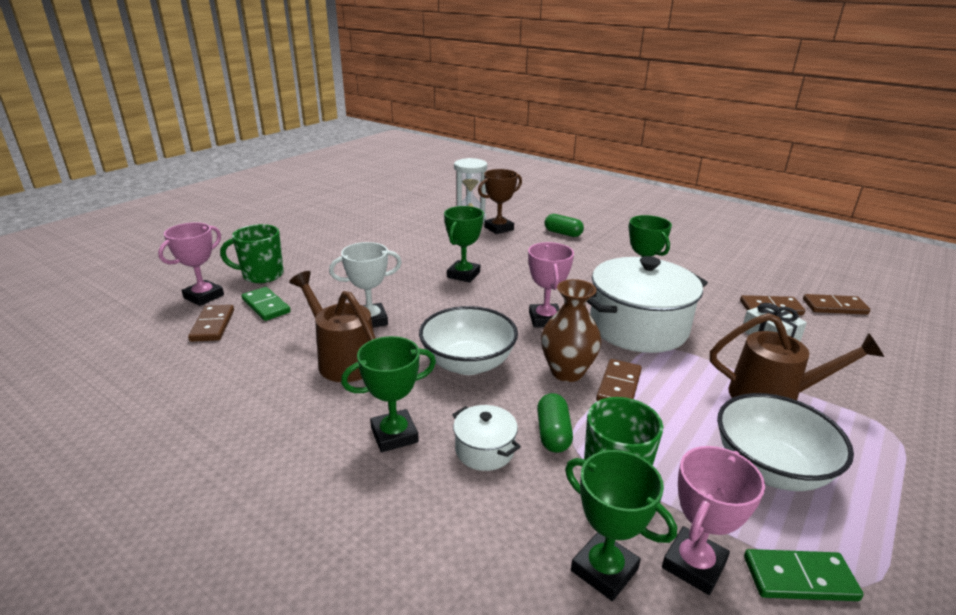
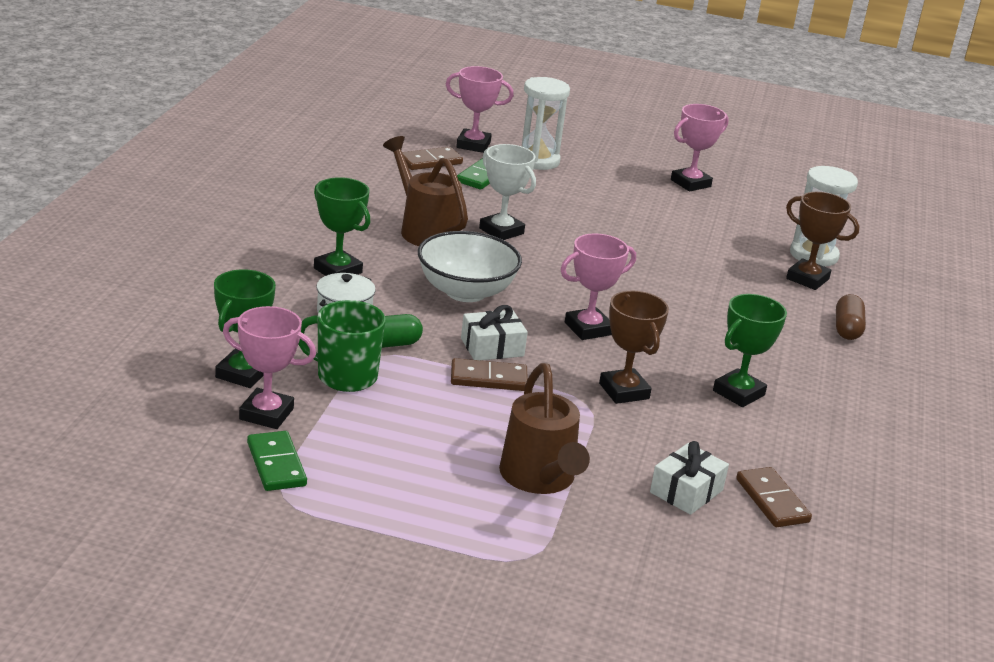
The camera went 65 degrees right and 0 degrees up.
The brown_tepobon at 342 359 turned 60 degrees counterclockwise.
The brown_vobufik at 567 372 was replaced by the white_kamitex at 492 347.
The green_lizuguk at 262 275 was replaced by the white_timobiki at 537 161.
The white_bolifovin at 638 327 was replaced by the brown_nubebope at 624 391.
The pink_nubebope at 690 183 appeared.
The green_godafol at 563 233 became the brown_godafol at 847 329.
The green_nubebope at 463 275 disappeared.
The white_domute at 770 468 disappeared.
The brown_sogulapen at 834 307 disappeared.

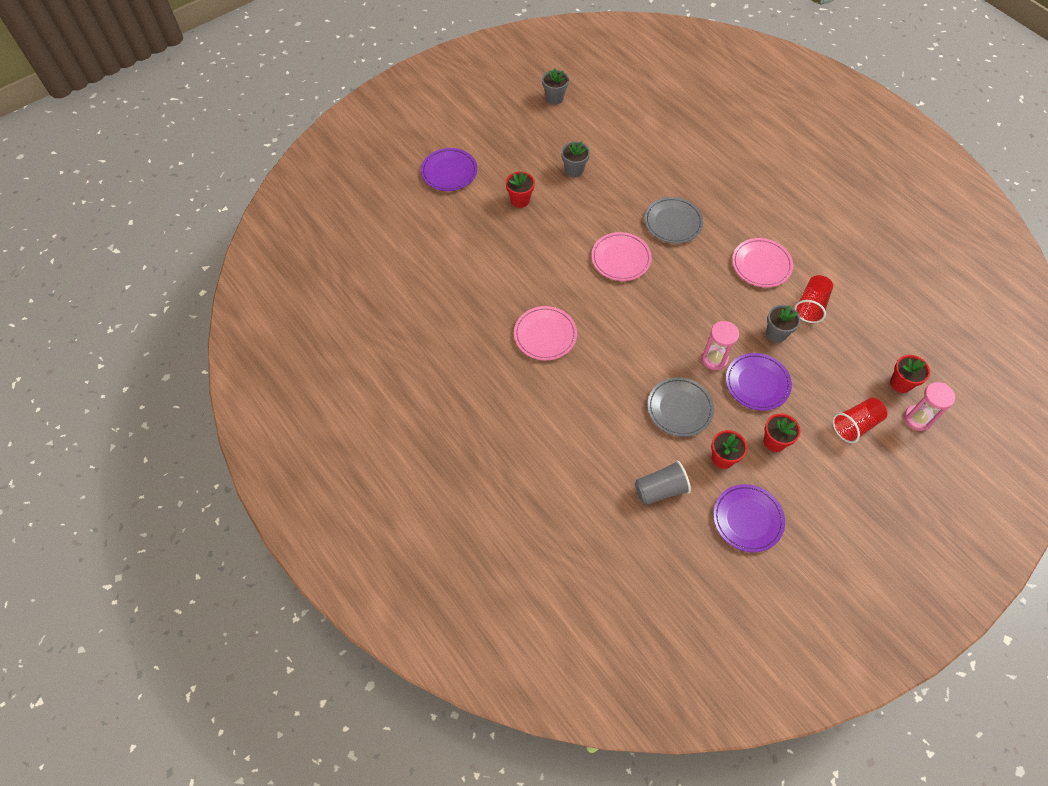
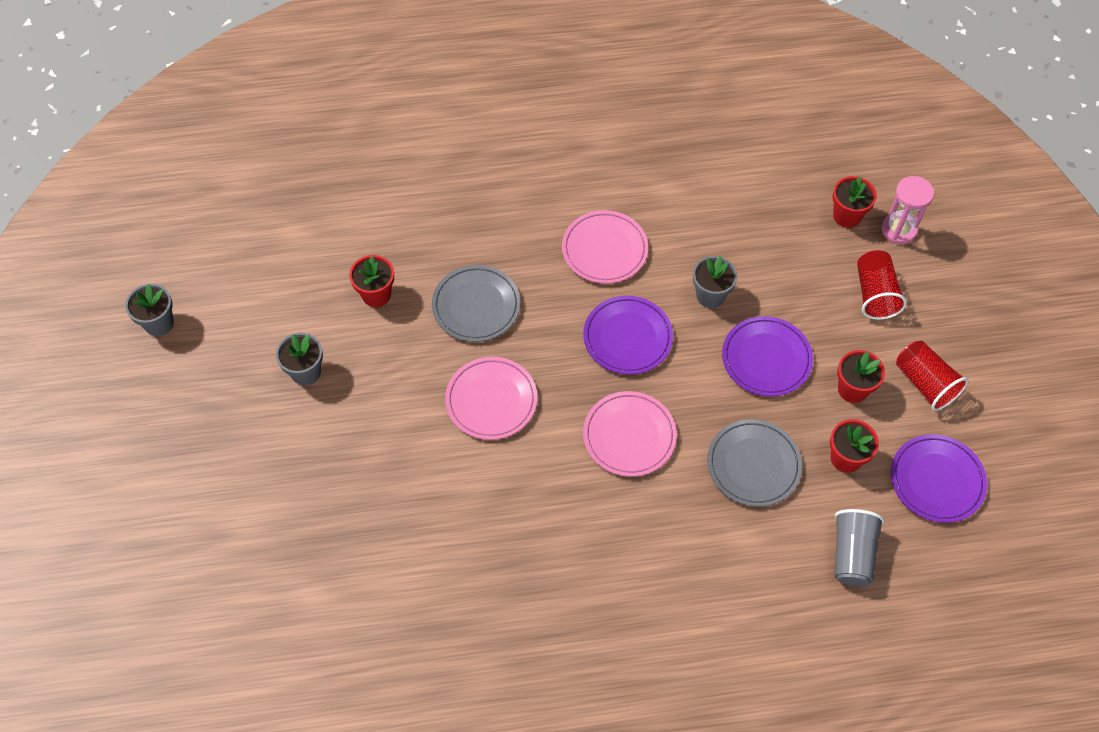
The camera went 60 degrees left and 0 degrees up.
The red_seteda moved from 520 200 to 376 294.
The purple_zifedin moved from 449 172 to 627 337.
The pink_zifedin moved from 545 335 to 629 436.
The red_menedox moved from 811 305 to 925 383.
The pink_timobiki at 714 359 disappeared.

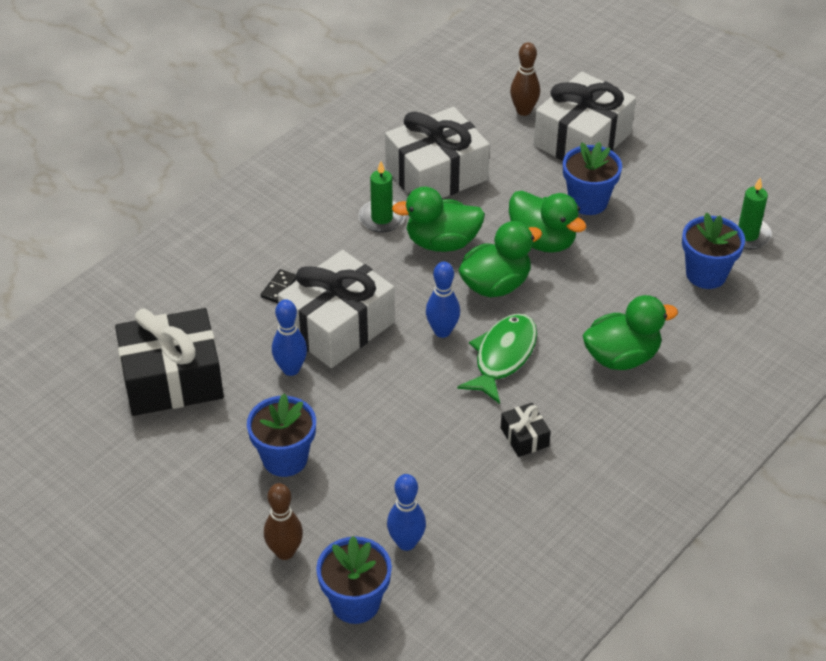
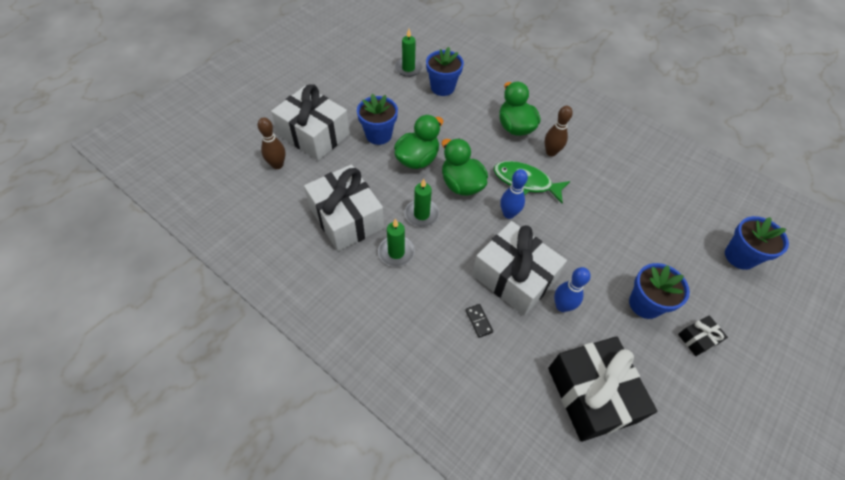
The camera went 95 degrees left and 10 degrees up.
The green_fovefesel at 442 242 was replaced by the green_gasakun at 421 214.
The black_sogulapen at 279 287 turned 45 degrees clockwise.
The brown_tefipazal moved from 285 552 to 551 152.
The black_kamitex moved from 524 437 to 697 339.
The blue_tefipazal at 406 543 disappeared.

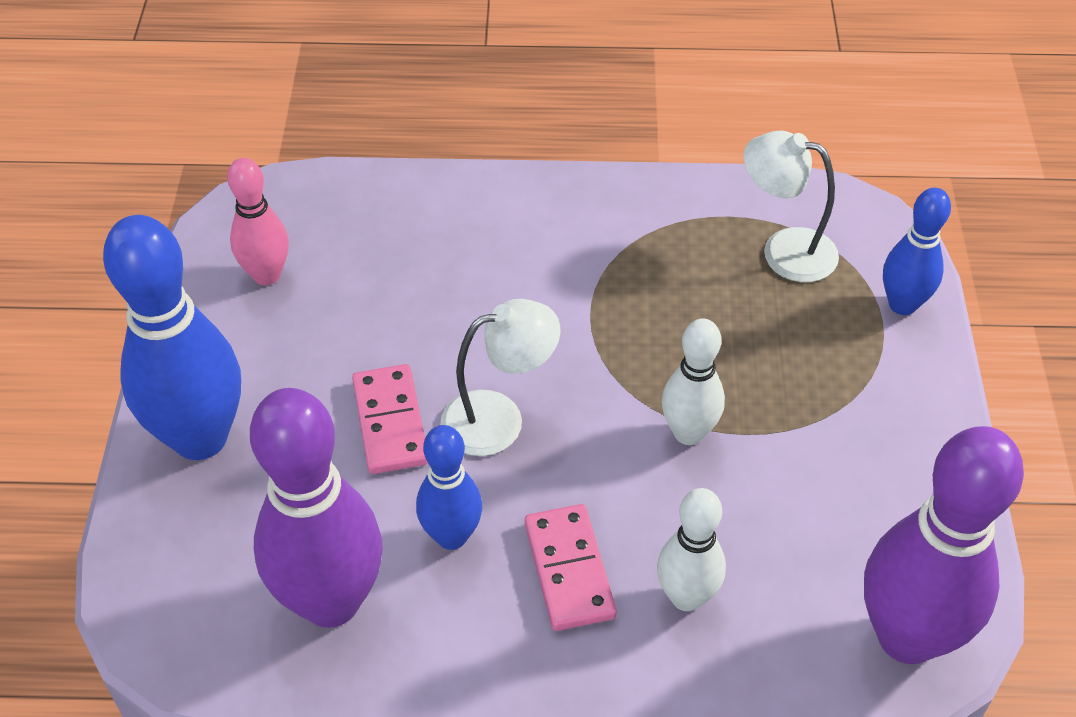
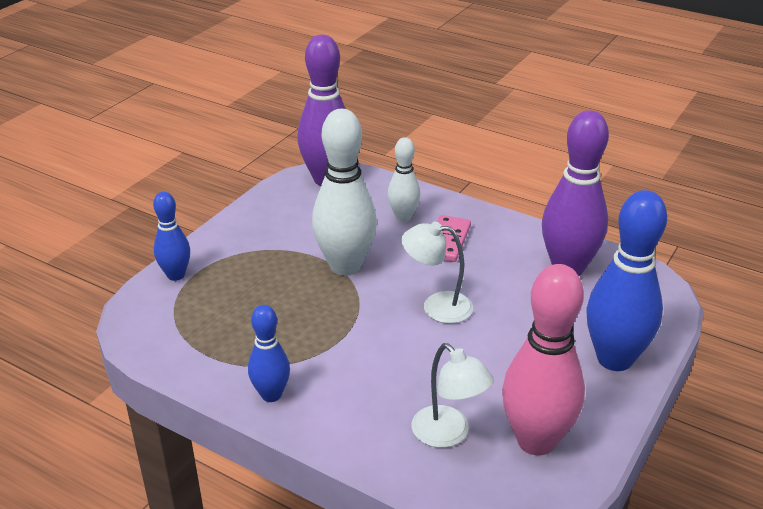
The camera went 150 degrees left and 15 degrees down.
The blue_tefipazal moved from 451 536 to 271 395.
The white_tefipazal at 688 433 changed to 1.80 times the size.
The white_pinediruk moved from 784 250 to 448 434.
The pink_tefipazal at 266 275 changed to 1.80 times the size.
The pink_sogulapen at 390 422 disappeared.

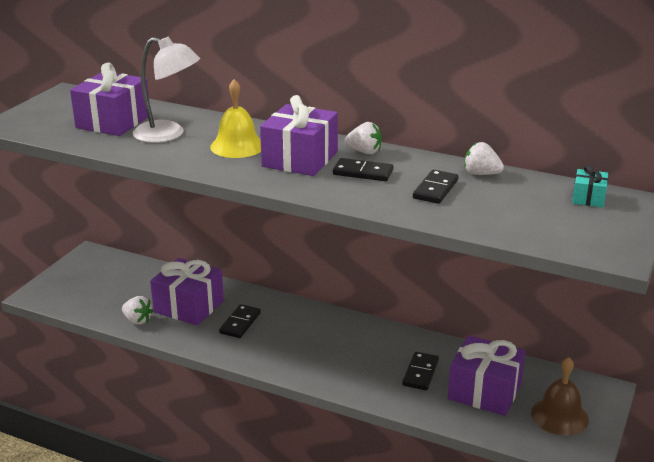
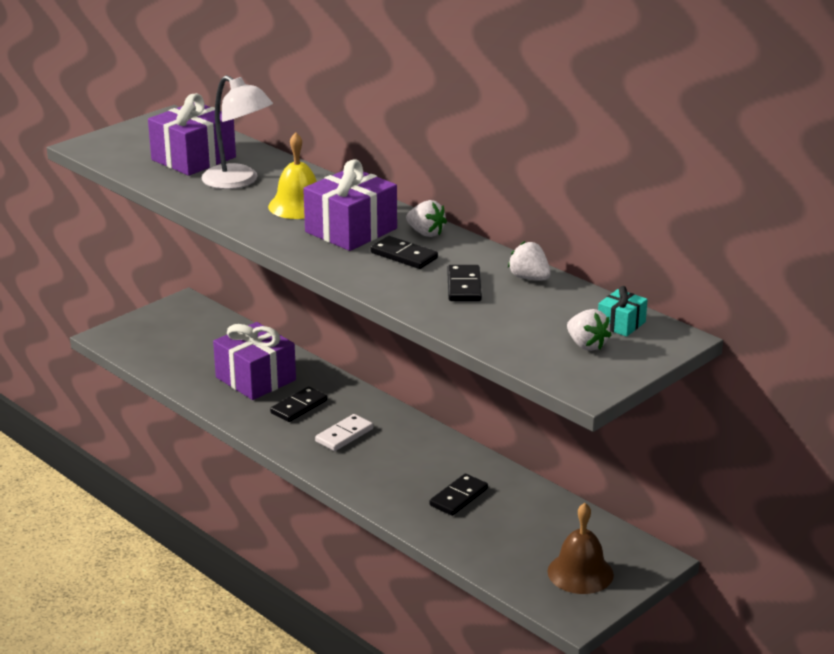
The camera went 20 degrees right and 0 degrees up.
The white_sogulapen at 344 435 appeared.
The black_sogulapen at 435 189 turned 45 degrees counterclockwise.
The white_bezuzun moved from 137 320 to 586 345.
The purple_kamitex at 484 391 disappeared.

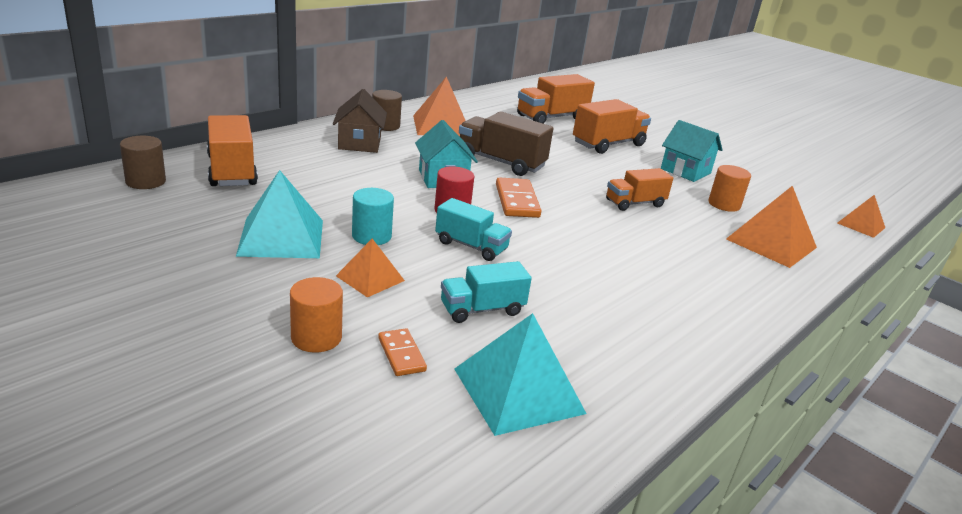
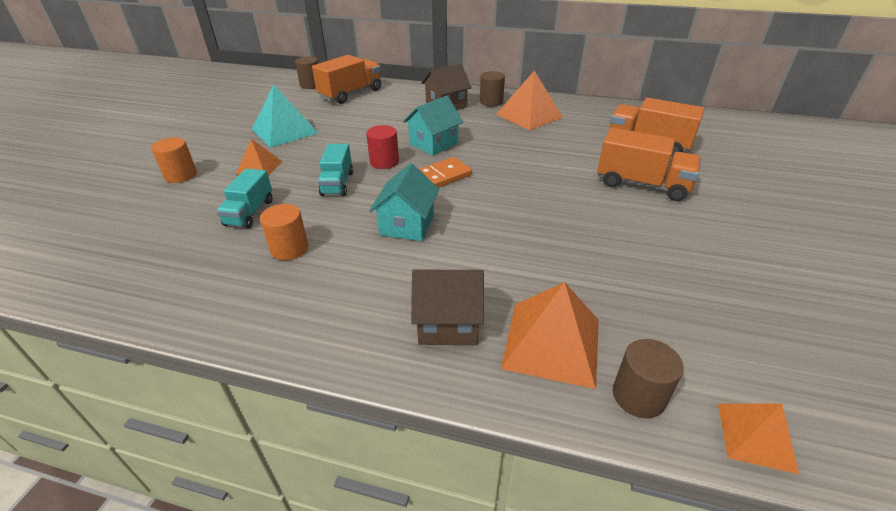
The camera went 65 degrees right and 10 degrees up.
The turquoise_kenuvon at 482 309 turned 120 degrees counterclockwise.
The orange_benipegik moved from 724 204 to 289 249.
The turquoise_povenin moved from 685 171 to 407 225.
The brown_povenin at 448 323 appeared.
The brown_benipegik at 638 396 appeared.
The turquoise_benipegik at 371 236 disappeared.
The orange_sogulapen at 401 354 disappeared.
The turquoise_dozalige at 518 390 disappeared.
The brown_kenuvon at 501 162 disappeared.
The orange_kenuvon at 635 203 disappeared.

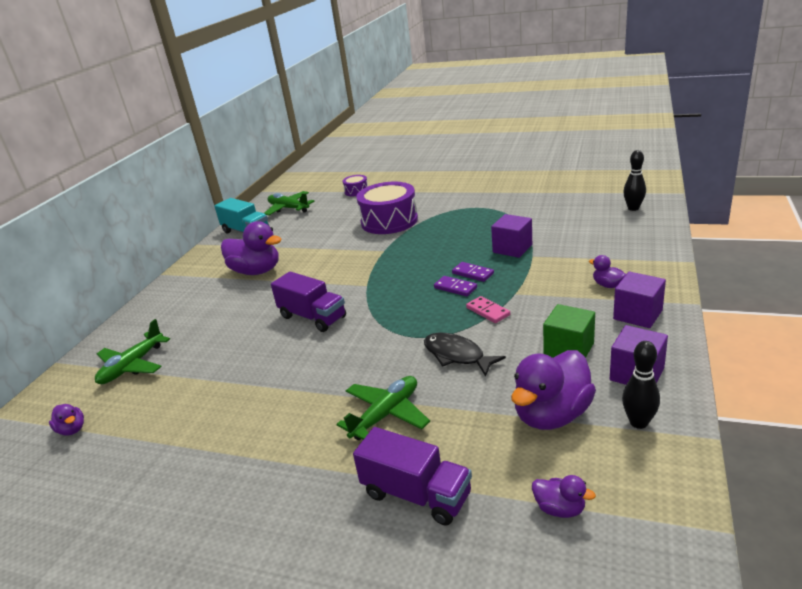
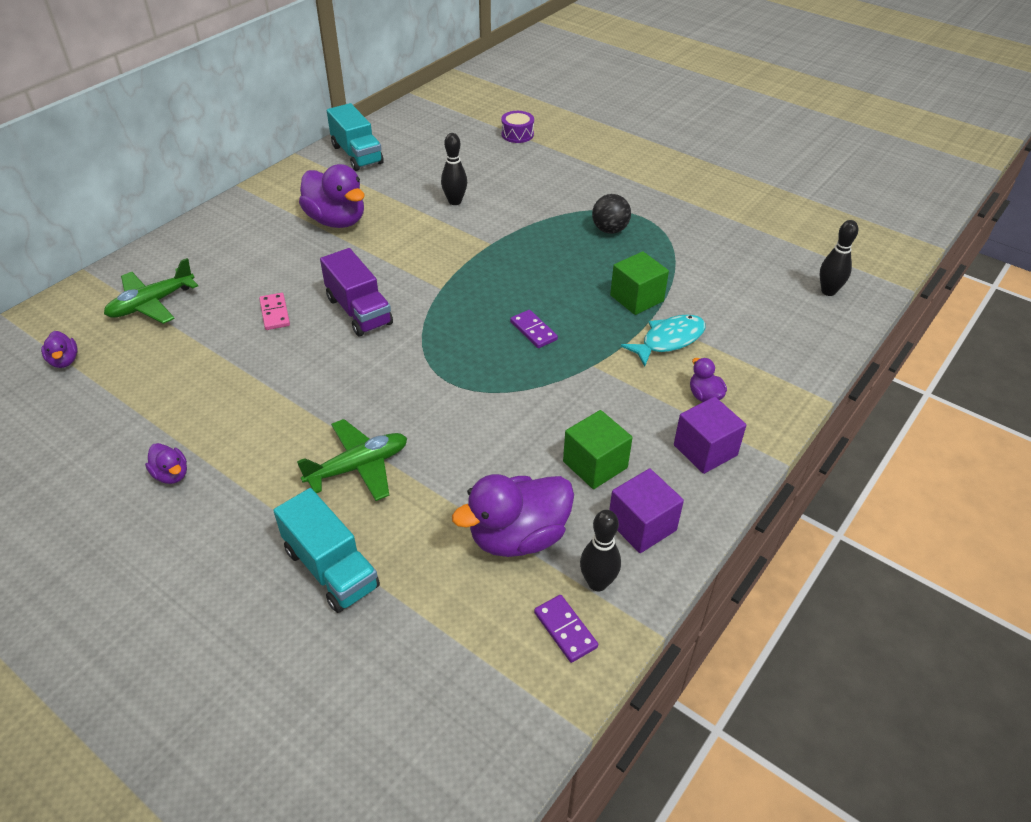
The camera went 15 degrees right and 15 degrees up.
The purple_fovefesel moved from 560 509 to 171 474.
The pink_sogulapen moved from 488 311 to 274 313.
The purple_kenuvon at 416 494 became the turquoise_kenuvon at 331 568.
The black_tefipazal at 455 201 appeared.
The purple_sogulapen moved from 473 273 to 565 630.
The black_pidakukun at 609 230 appeared.
The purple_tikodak at 512 248 became the green_tikodak at 636 298.
The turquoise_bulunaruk at 669 340 appeared.
The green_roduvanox at 288 208 disappeared.
The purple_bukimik at 389 221 disappeared.
The black_bulunaruk at 457 355 disappeared.

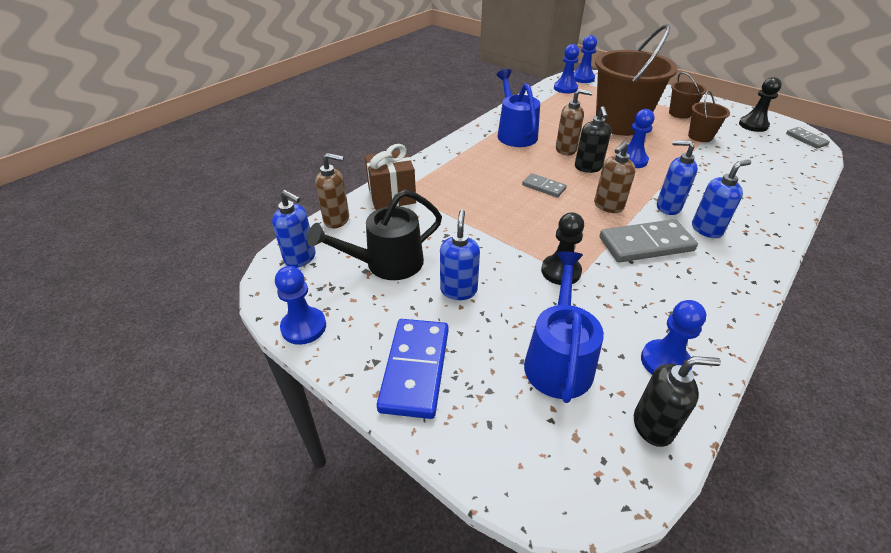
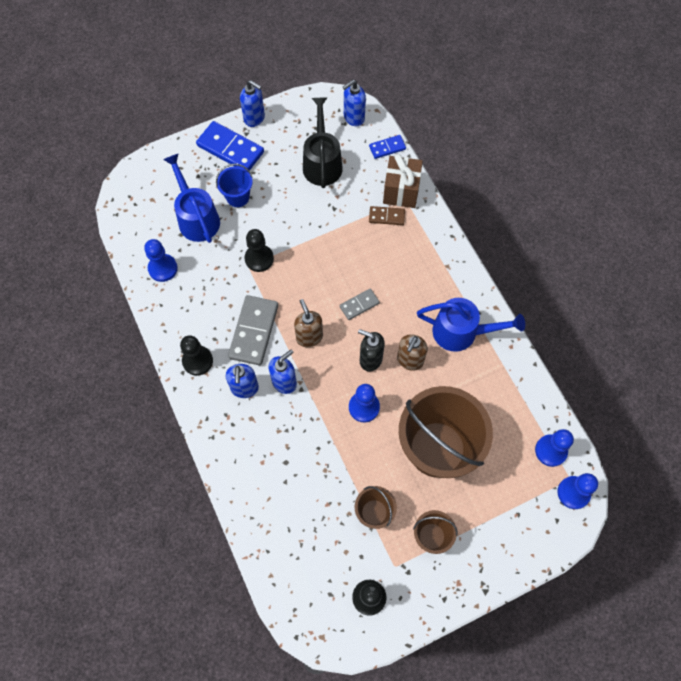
The camera went 115 degrees right and 25 degrees up.
The blue_tepobon at 558 359 turned 150 degrees counterclockwise.
The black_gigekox at 197 361 appeared.
The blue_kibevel at 238 197 appeared.
The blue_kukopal moved from 458 290 to 254 118.
The brown_kukopal at 337 220 was replaced by the blue_sogulapen at 387 148.
The brown_sogulapen at 386 216 appeared.
The blue_gigekox at 304 327 disappeared.
The black_kukopal at 653 426 disappeared.
The grey_sogulapen at 806 139 disappeared.

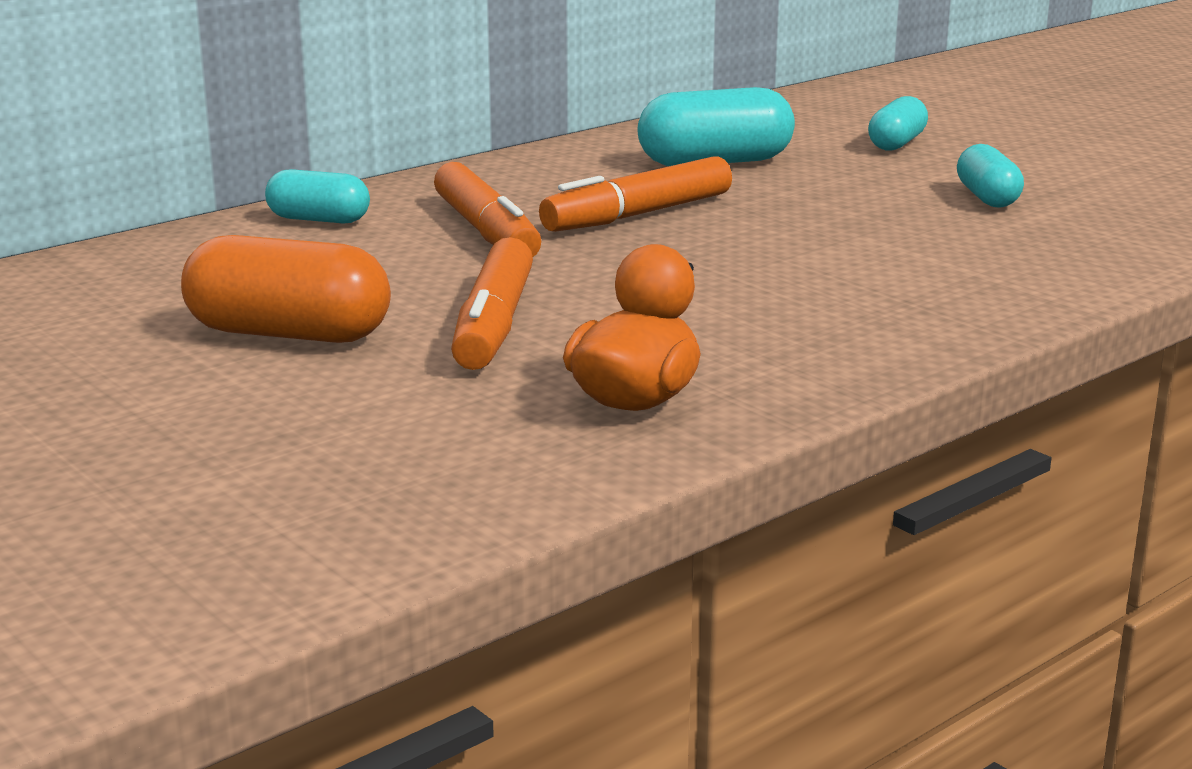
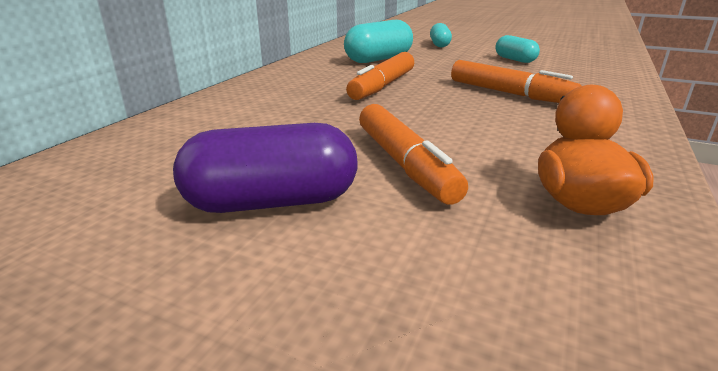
The camera went 25 degrees left and 5 degrees up.
The orange_godafol at 288 334 became the purple_godafol at 272 202.
The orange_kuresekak moved from 486 231 to 509 93.
The turquoise_godafol at 319 220 disappeared.

